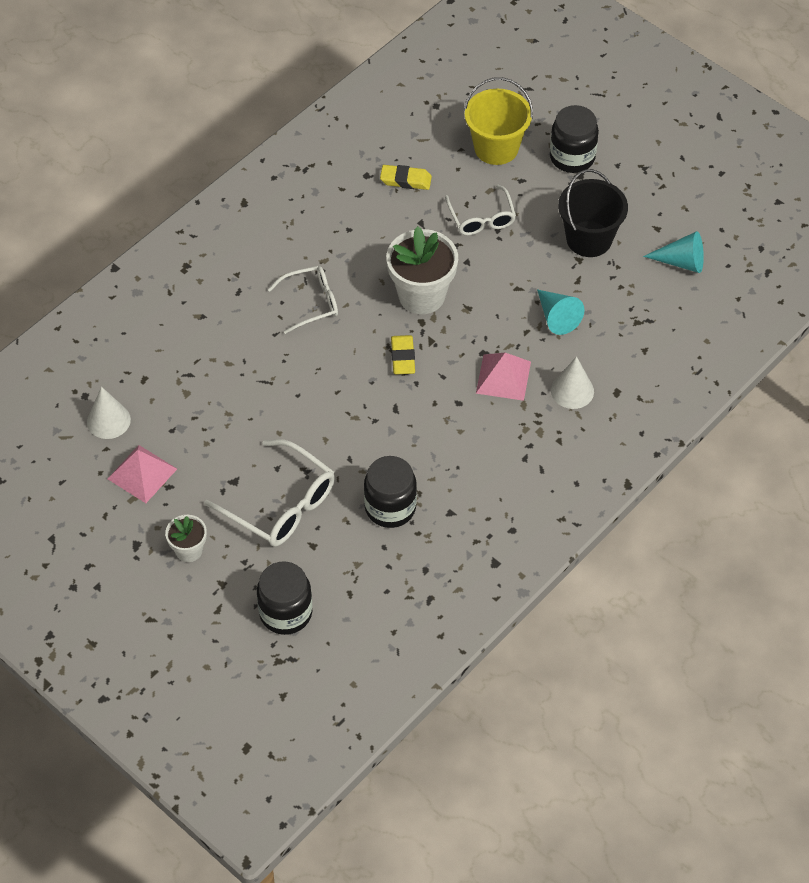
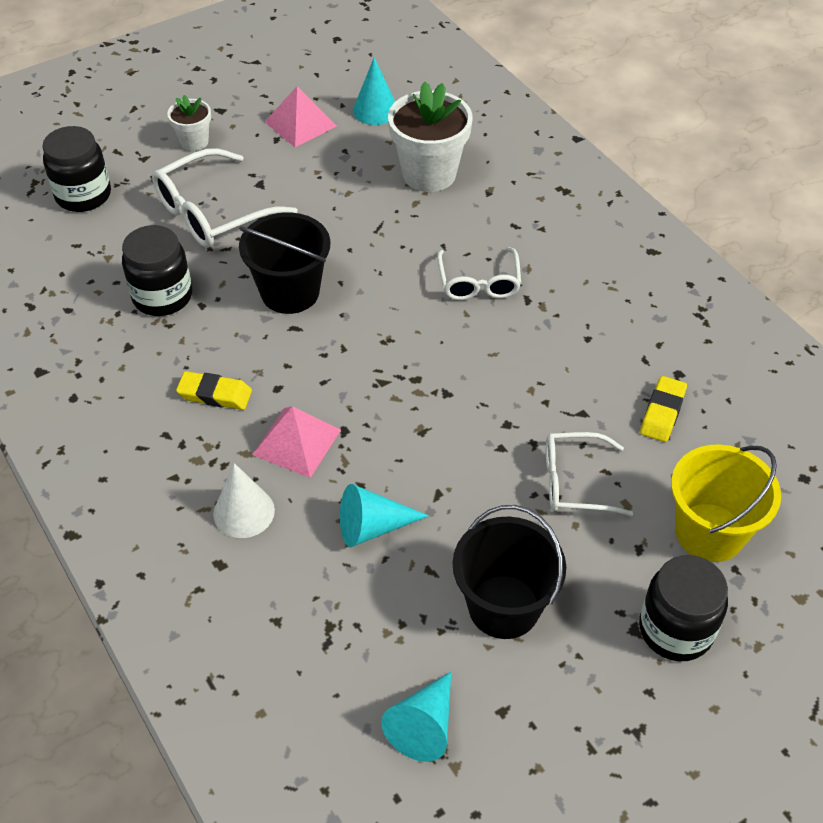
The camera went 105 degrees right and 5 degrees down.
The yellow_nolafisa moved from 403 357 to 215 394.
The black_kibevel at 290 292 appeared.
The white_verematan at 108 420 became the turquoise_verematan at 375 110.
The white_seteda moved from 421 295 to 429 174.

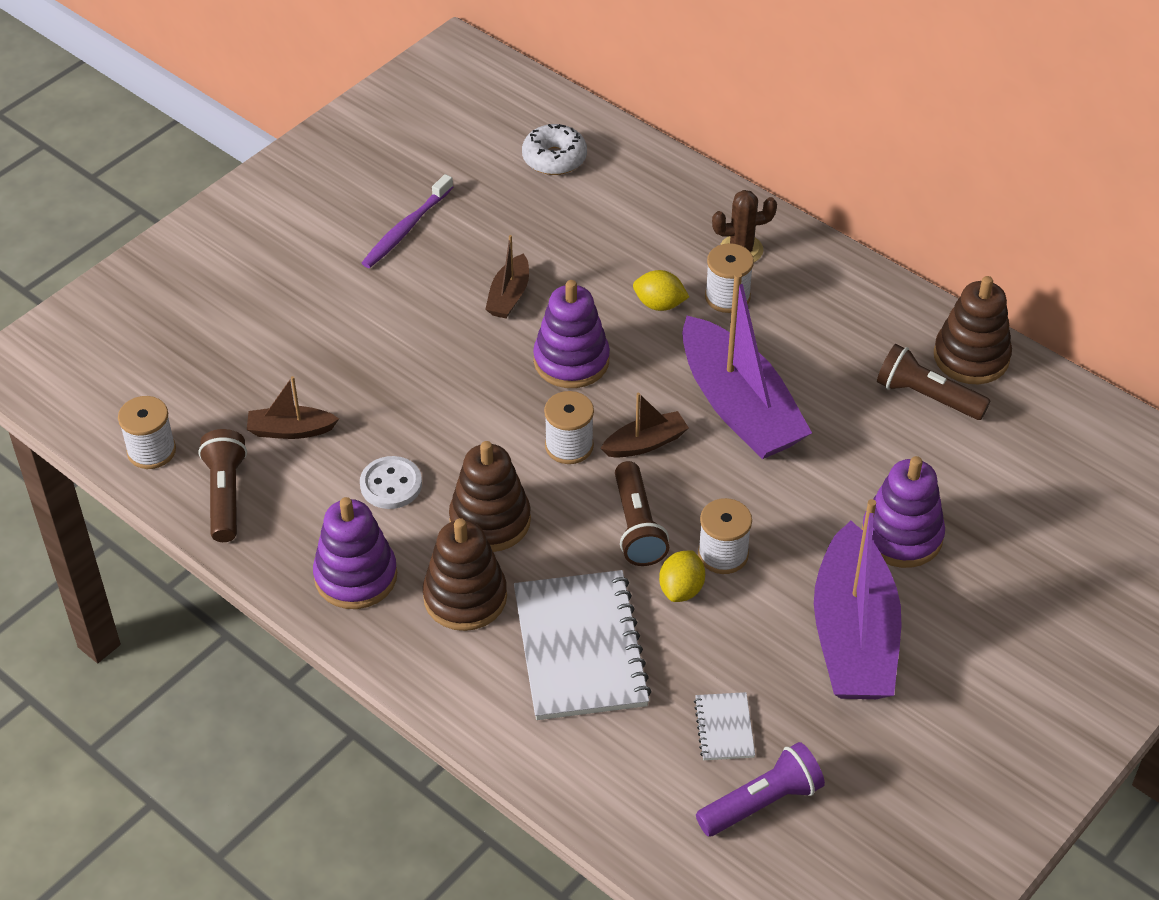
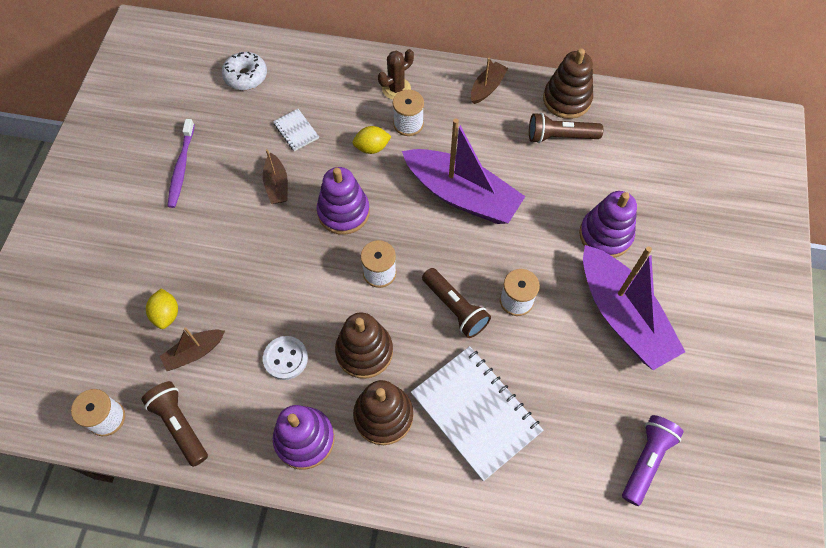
The camera went 30 degrees left and 15 degrees up.
The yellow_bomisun moved from 681 589 to 166 314.
The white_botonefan moved from 724 728 to 296 131.
The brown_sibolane moved from 645 443 to 487 87.

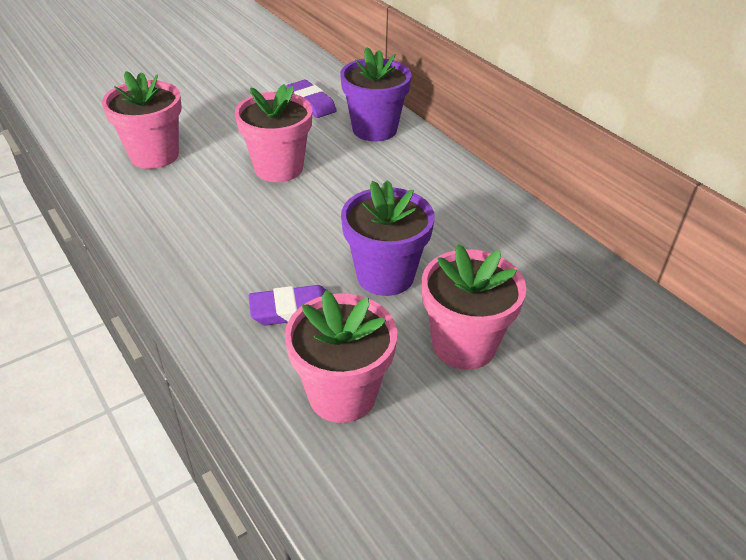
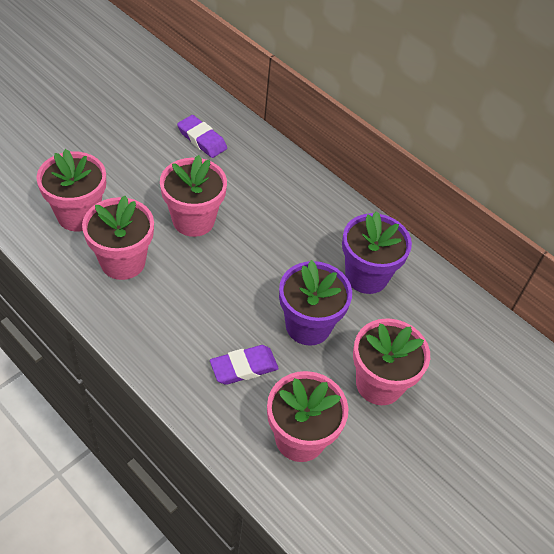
The camera went 15 degrees left and 10 degrees up.
The pink_seteda at 123 262 appeared.
The purple_seteda moved from 374 129 to 366 276.

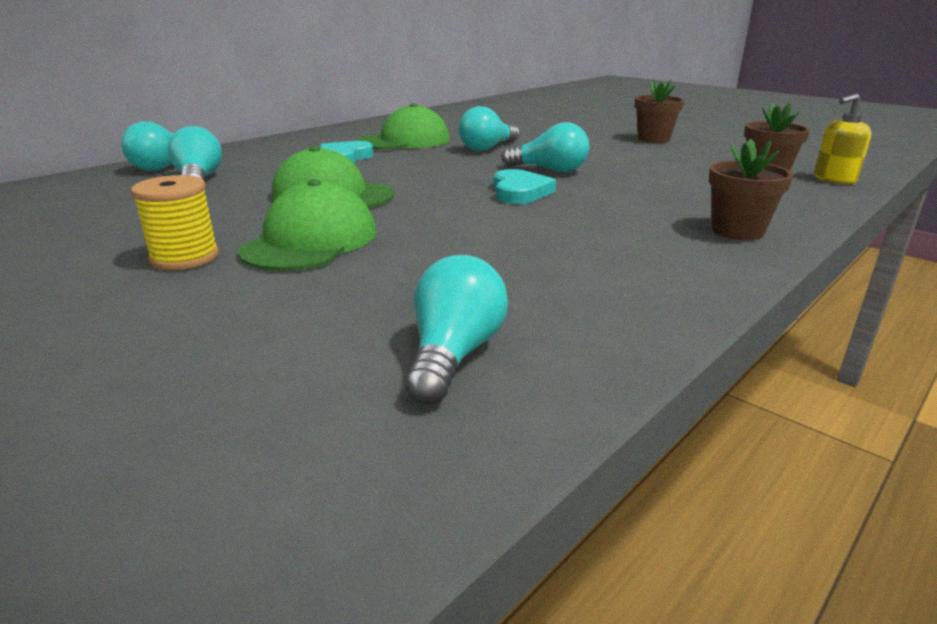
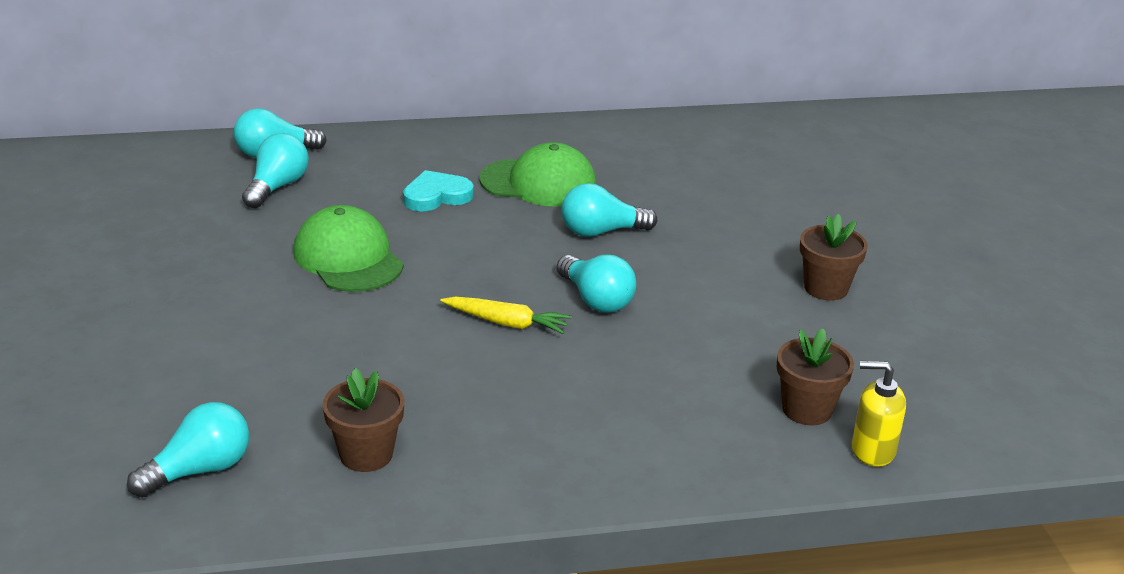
The camera went 35 degrees right and 5 degrees up.
The brown_seteda moved from 737 231 to 366 454.
The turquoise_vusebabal at 519 192 was replaced by the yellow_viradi at 507 323.
The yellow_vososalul at 185 258 disappeared.
The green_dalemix at 310 241 disappeared.

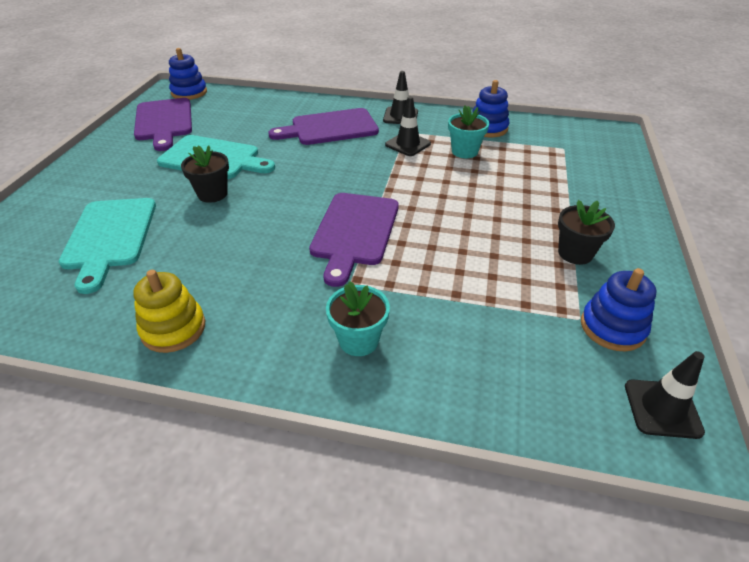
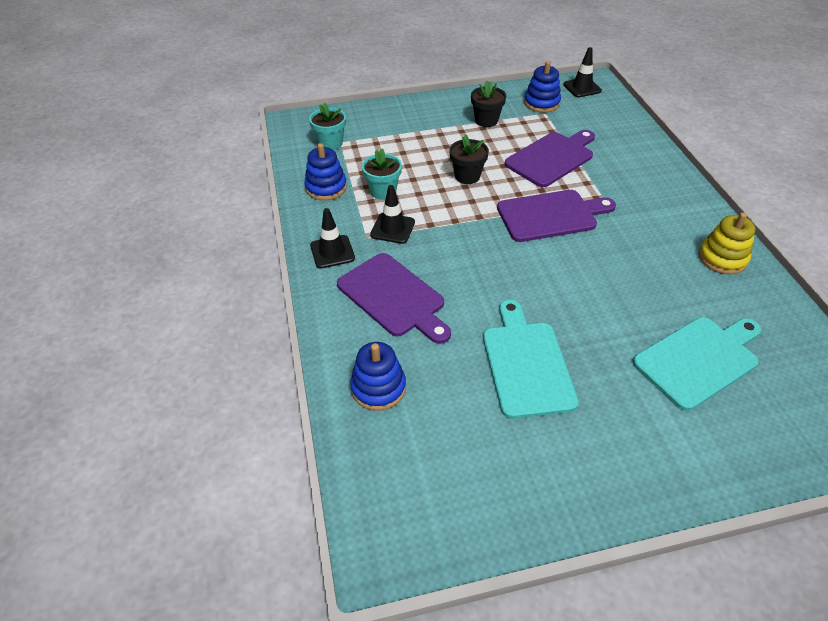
The camera went 115 degrees left and 5 degrees up.
The turquoise_seteda moved from 358 340 to 330 143.
The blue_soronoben moved from 189 92 to 378 388.
The black_seteda moved from 212 194 to 467 176.
The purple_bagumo moved from 164 122 to 552 158.

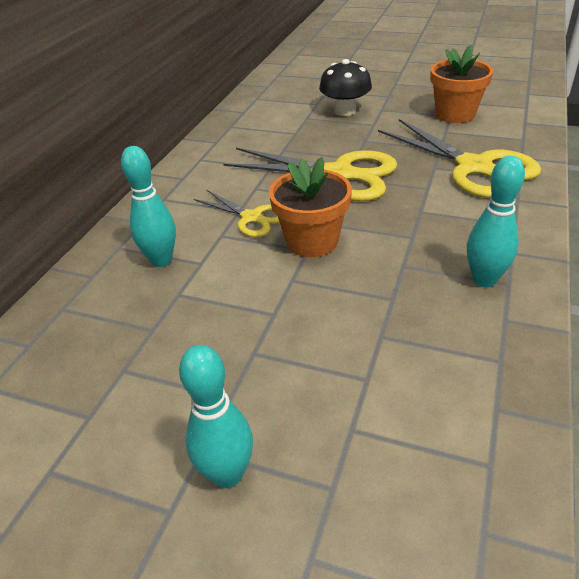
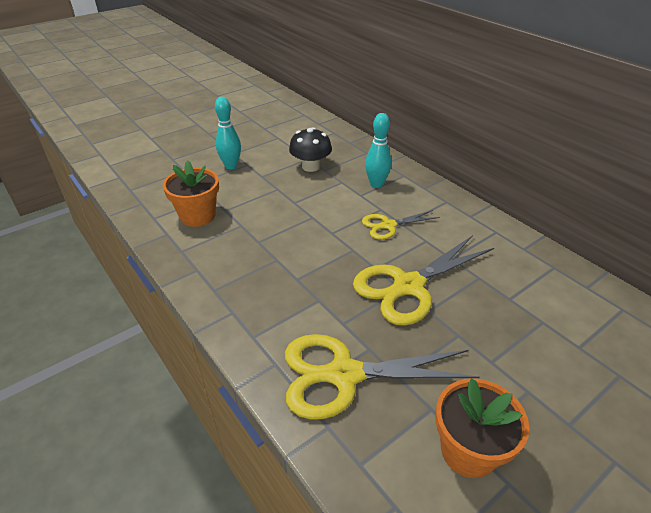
The camera went 120 degrees right and 0 degrees up.
The orange_seteda moved from 312 241 to 198 216.
The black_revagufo moved from 345 111 to 310 167.
The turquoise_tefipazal at 484 280 disappeared.

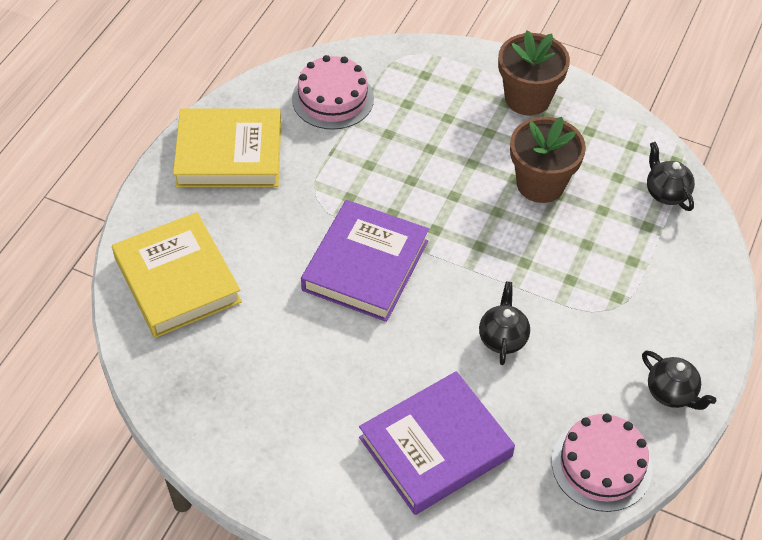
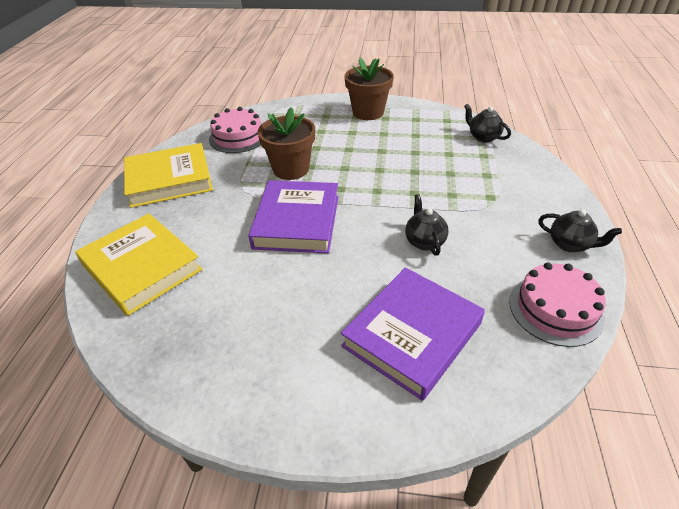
The camera went 15 degrees left and 10 degrees down.
The brown_seteda moved from 540 184 to 291 169.

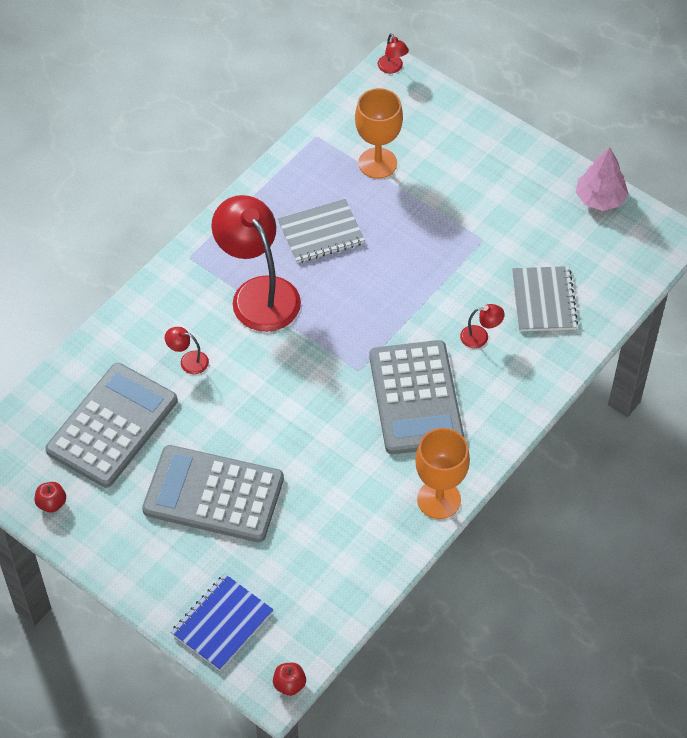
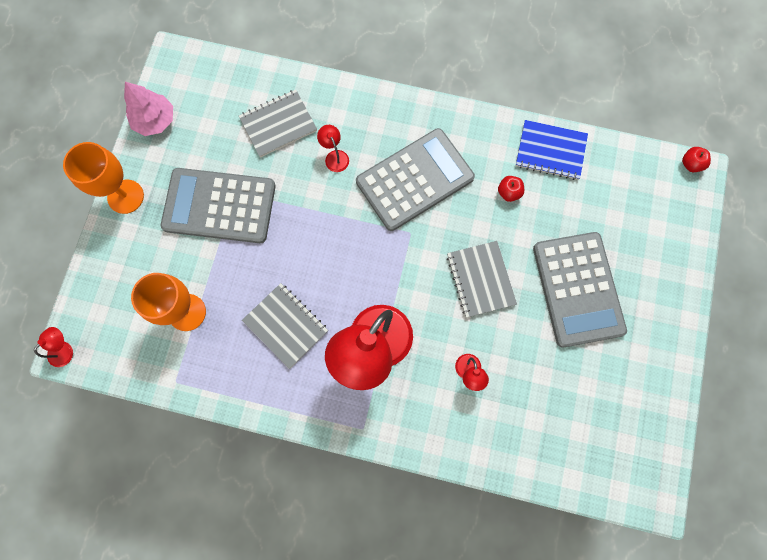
The camera went 115 degrees left and 20 degrees up.
The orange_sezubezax moved from 439 499 to 125 196.
The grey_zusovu moved from 112 426 to 219 206.
The grey_botonefan at 480 279 appeared.
The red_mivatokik moved from 51 503 to 509 192.
The blue_botonefan moved from 222 623 to 550 151.

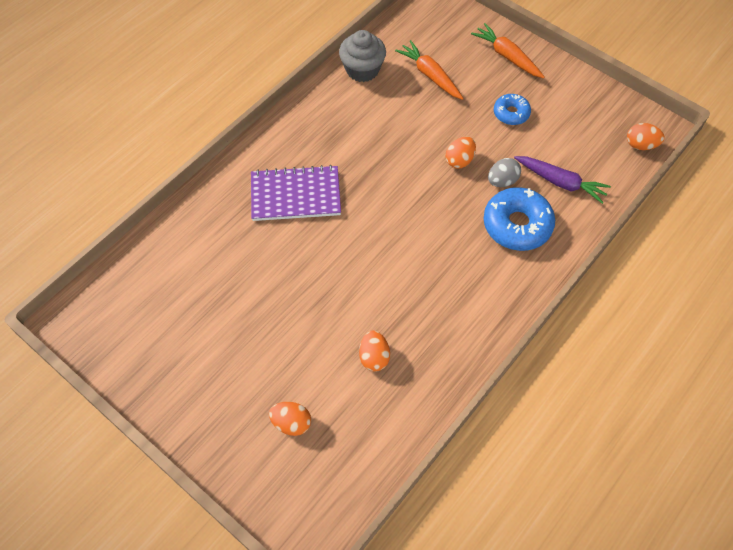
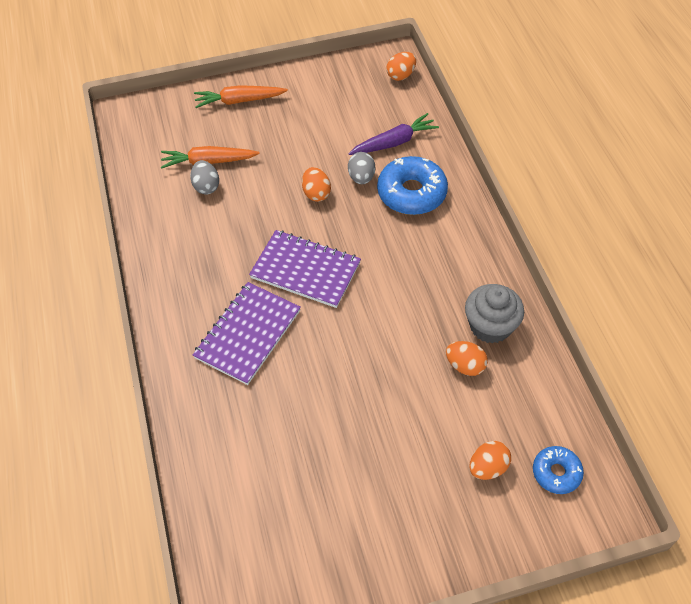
The camera went 55 degrees left and 5 degrees down.
The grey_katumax at 206 186 appeared.
The purple_botonefan at 305 270 appeared.
The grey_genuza moved from 362 70 to 490 326.
The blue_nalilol moved from 511 113 to 556 473.

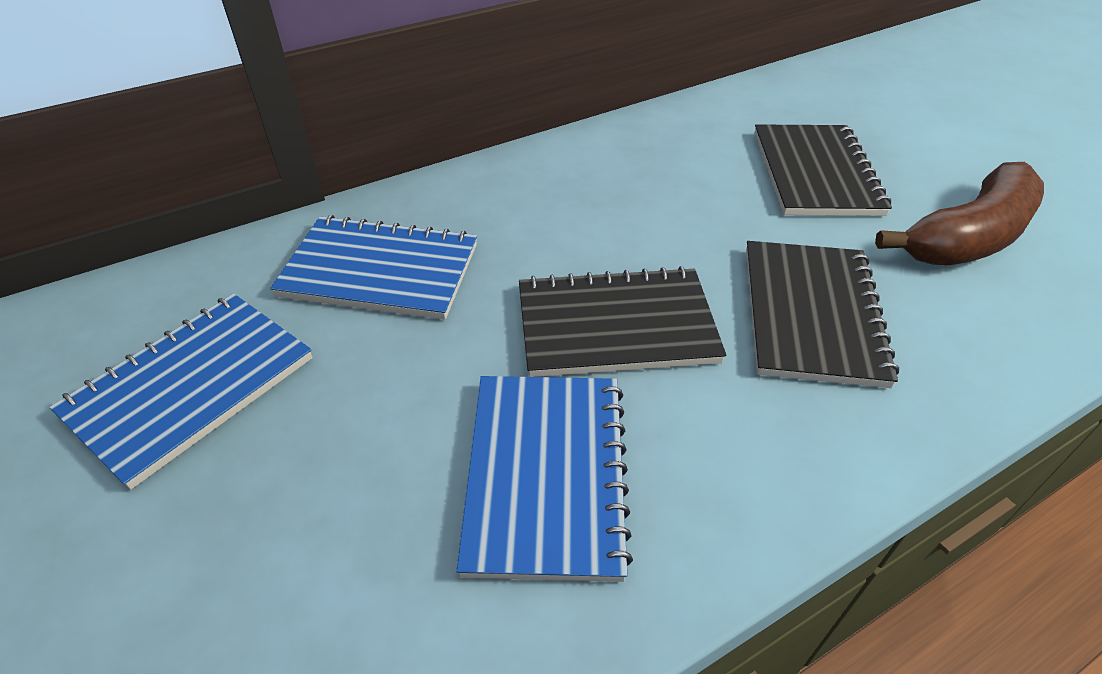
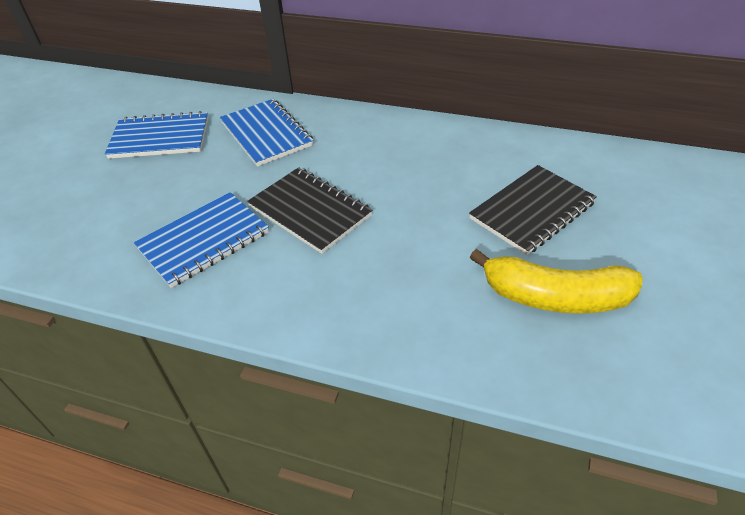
The camera went 50 degrees right and 0 degrees up.
The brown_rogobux at 967 237 became the yellow_rogobux at 554 297.
The black_botonefan at 811 314 disappeared.

